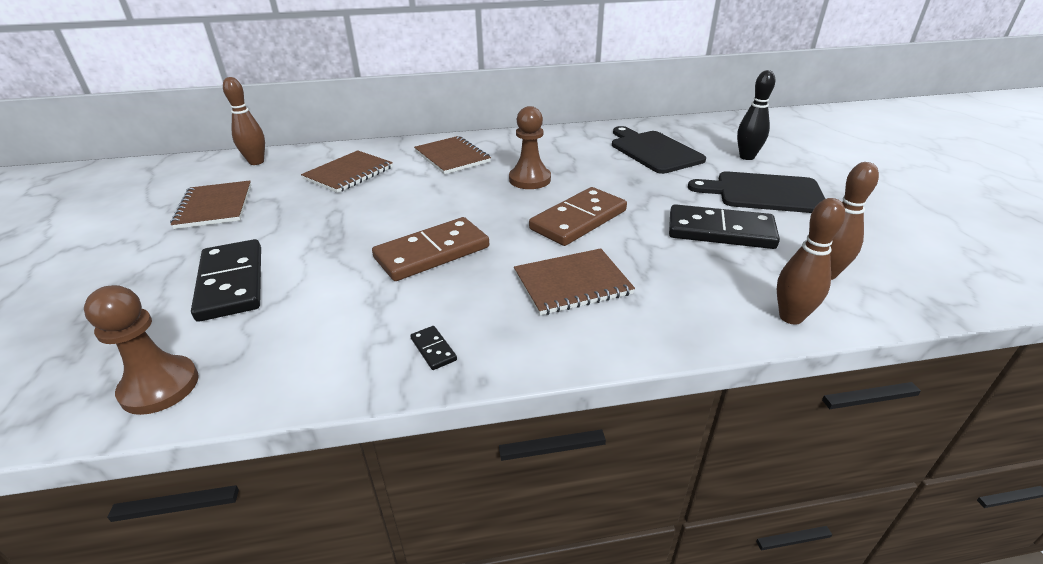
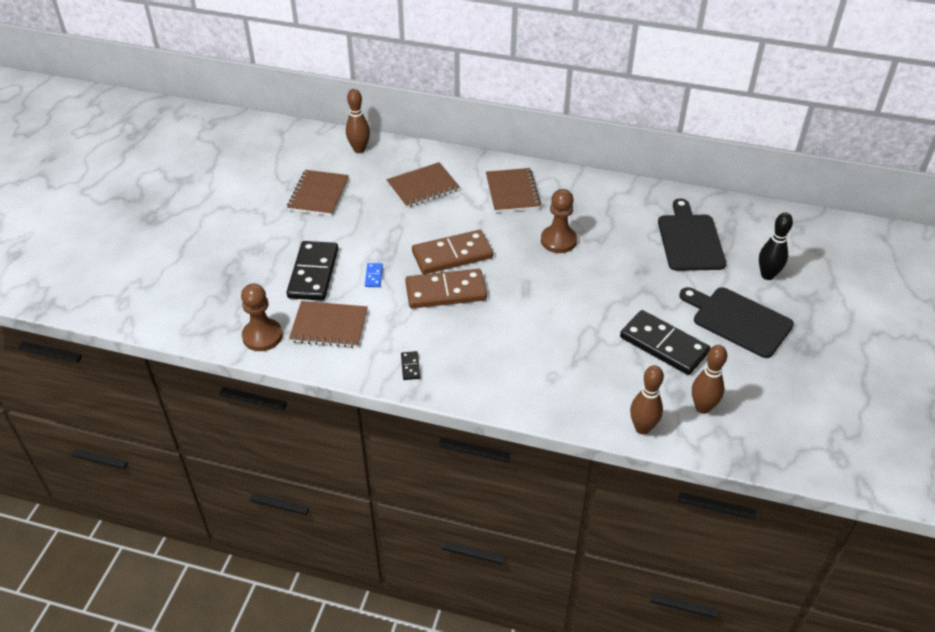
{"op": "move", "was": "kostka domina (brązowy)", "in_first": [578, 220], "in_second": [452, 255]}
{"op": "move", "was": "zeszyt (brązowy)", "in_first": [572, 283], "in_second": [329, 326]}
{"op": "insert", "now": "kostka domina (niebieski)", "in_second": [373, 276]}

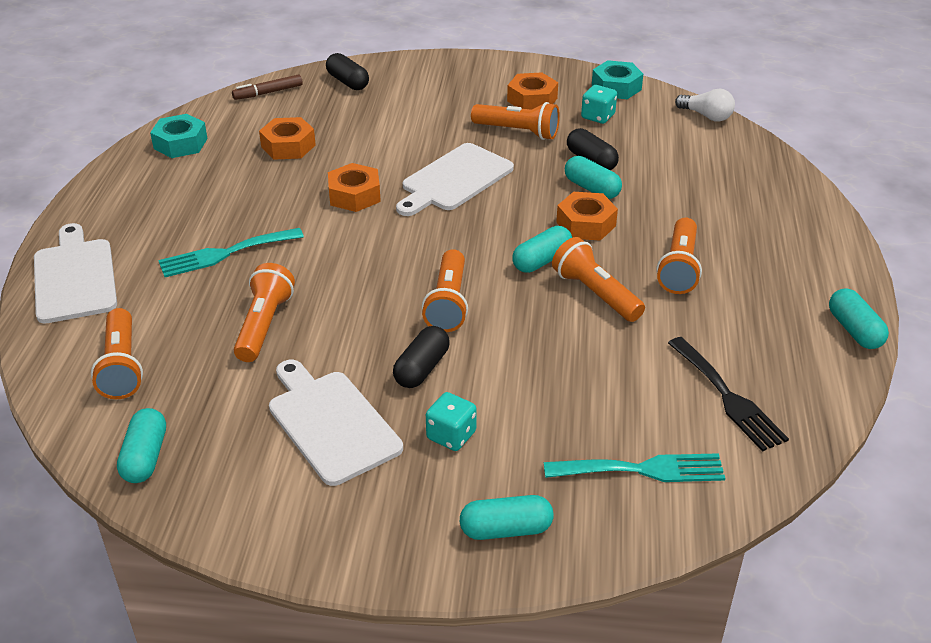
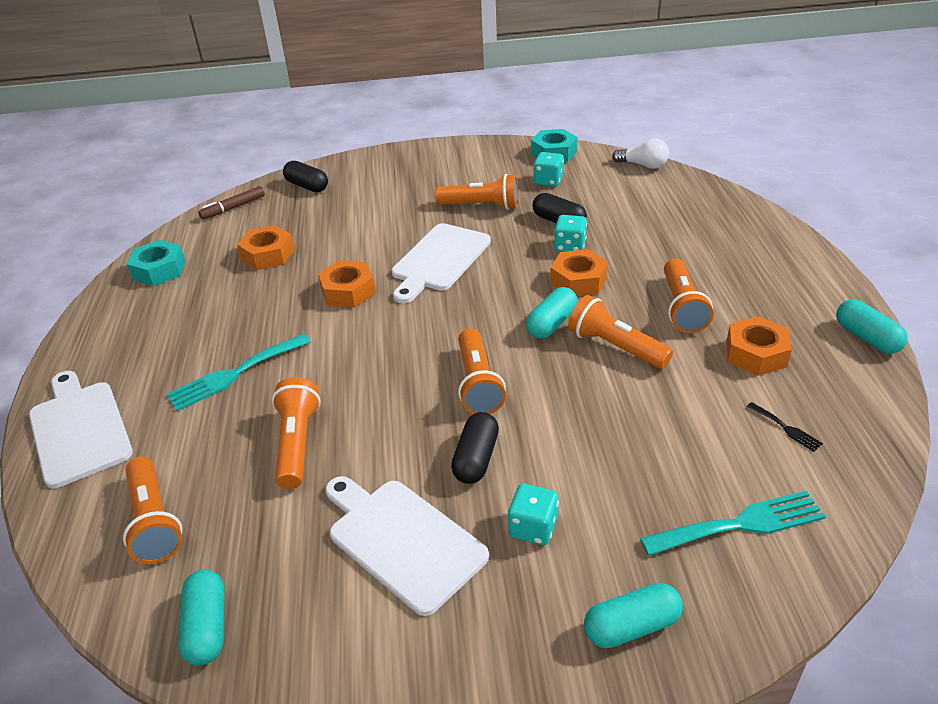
{"op": "move", "was": "nakrętka (pomarańczowy)", "in_first": [532, 99], "in_second": [756, 354]}
{"op": "replace", "was": "kapsułka (turkusowy)", "now": "kostka do gry (turkusowy)", "in_first": [591, 188], "in_second": [570, 246]}
{"op": "resize", "was": "widelec (czarny)", "in_first": [728, 397], "in_second": [786, 428], "ratio": 0.48}

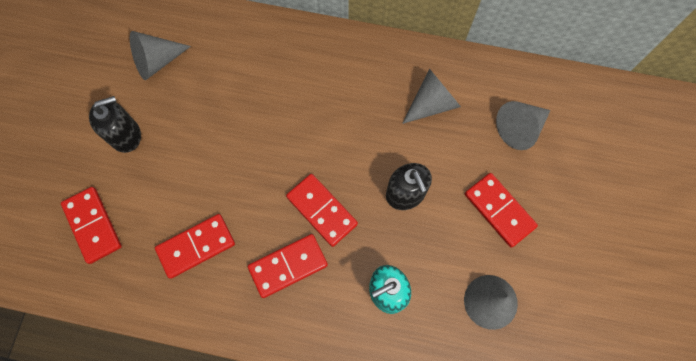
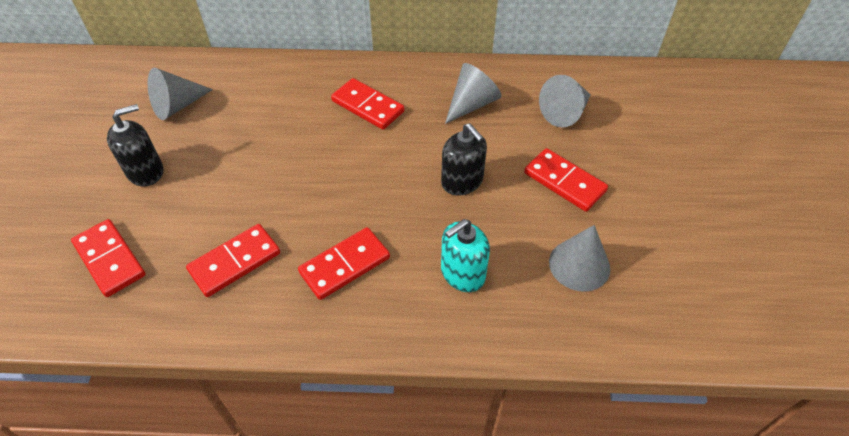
{"op": "move", "was": "kostka domina (czerwony)", "in_first": [322, 210], "in_second": [368, 106]}

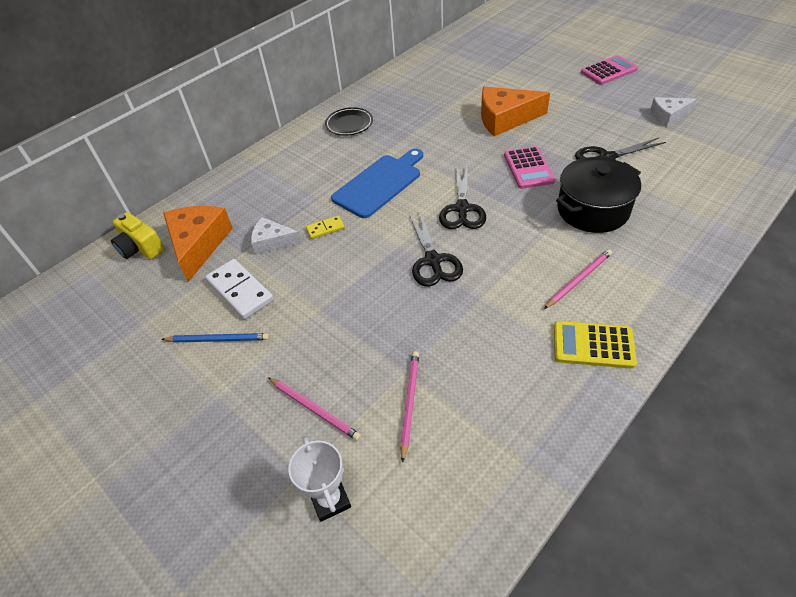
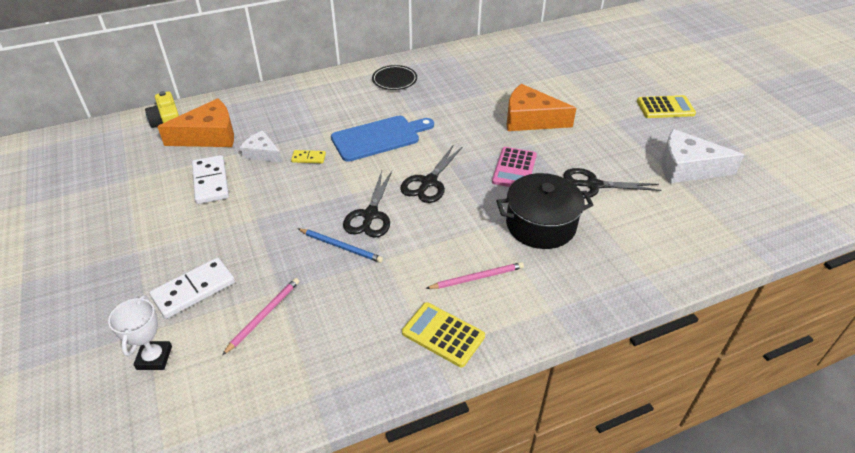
{"op": "recolor", "was": "kalkulator (różowy)", "now": "kalkulator (żółty)", "in_first": [608, 71], "in_second": [665, 108]}
{"op": "resize", "was": "ser (biały)", "in_first": [668, 116], "in_second": [687, 167], "ratio": 1.7}
{"op": "rotate", "was": "ser (pomarańczowy)", "in_first": [199, 244], "in_second": [209, 136], "clockwise": 45}
{"op": "move", "was": "ołówek (niebieski)", "in_first": [218, 339], "in_second": [341, 247]}
{"op": "replace", "was": "ołówek (różowy)", "now": "kostka domina (biały)", "in_first": [314, 409], "in_second": [194, 290]}

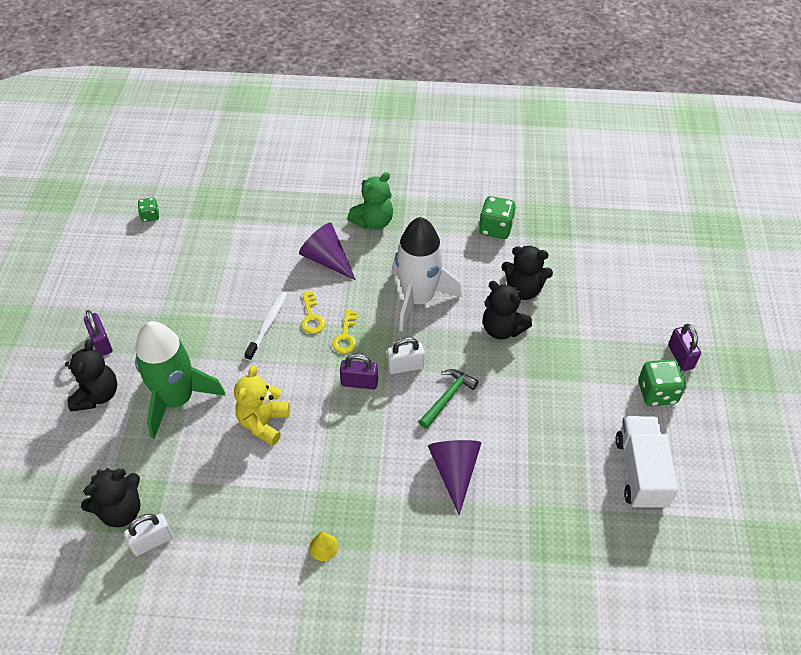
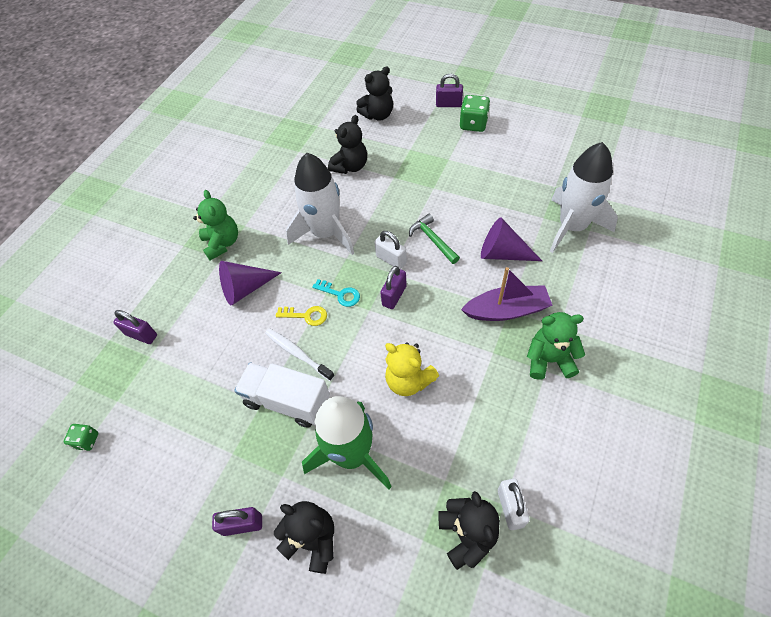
{"op": "delete", "was": "kostka do gry (zielony)", "in_first": [495, 228]}
{"op": "move", "was": "miś (czarny)", "in_first": [502, 329], "in_second": [378, 115]}
{"op": "recolor", "was": "klucz (żółty)", "now": "klucz (turkusowy)", "in_first": [345, 336], "in_second": [340, 294]}
{"op": "rotate", "was": "kłódka (biały)", "in_first": [405, 366], "in_second": [391, 259], "clockwise": -60}
{"op": "move", "was": "ciężarówka (biały)", "in_first": [640, 472], "in_second": [287, 401]}
{"op": "replace", "was": "stożek (żółty)", "now": "miś (zielony)", "in_first": [323, 547], "in_second": [549, 360]}
{"op": "insert", "now": "rakieta (biały)", "in_second": [572, 227]}
{"op": "insert", "now": "łódka (fioletowy)", "in_second": [506, 310]}
{"op": "insert", "now": "kłódka (fioletowy)", "in_second": [141, 335]}

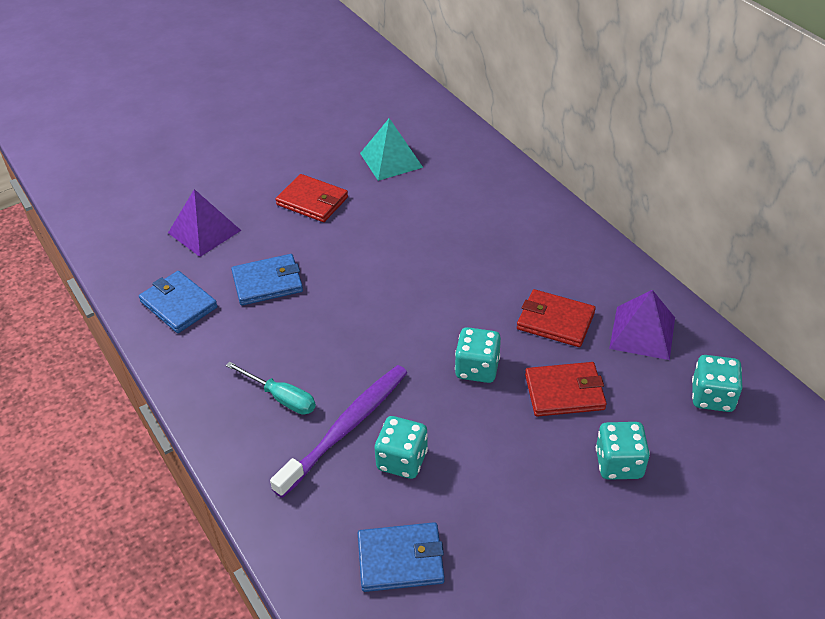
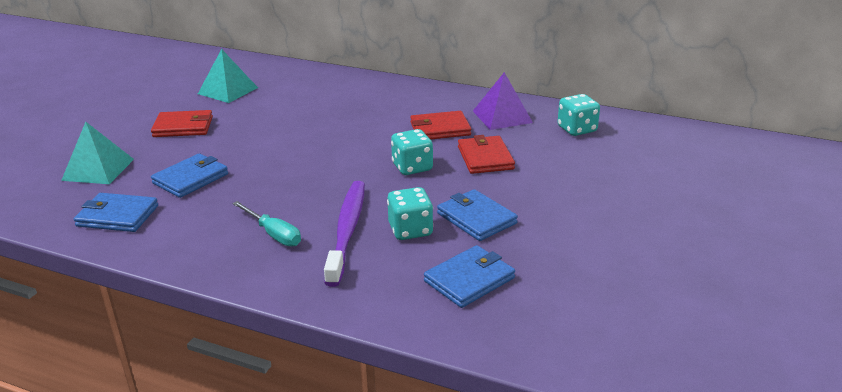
{"op": "recolor", "was": "piramida (fioletowy)", "now": "piramida (turkusowy)", "in_first": [204, 231], "in_second": [98, 169]}
{"op": "rotate", "was": "śrubokręt (turkusowy)", "in_first": [281, 398], "in_second": [273, 234], "clockwise": 45}
{"op": "rotate", "was": "portfel (czerwony)", "in_first": [564, 392], "in_second": [485, 158], "clockwise": -60}
{"op": "delete", "was": "kostka do gry (turkusowy)", "in_first": [619, 463]}
{"op": "insert", "now": "portfel (niebieski)", "in_second": [476, 218]}

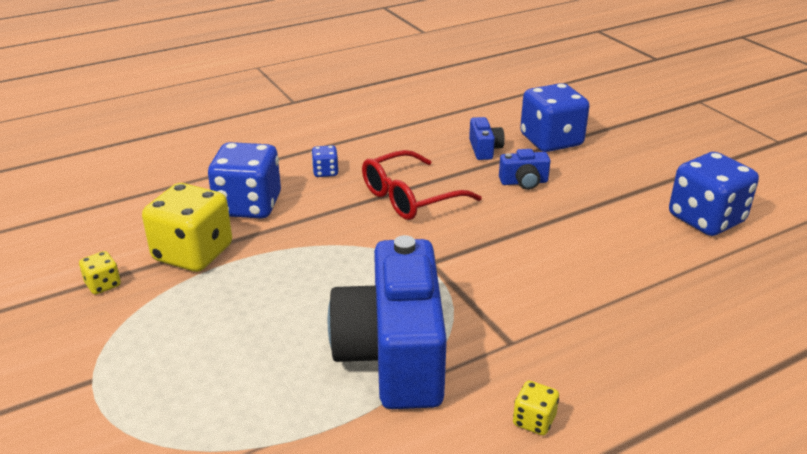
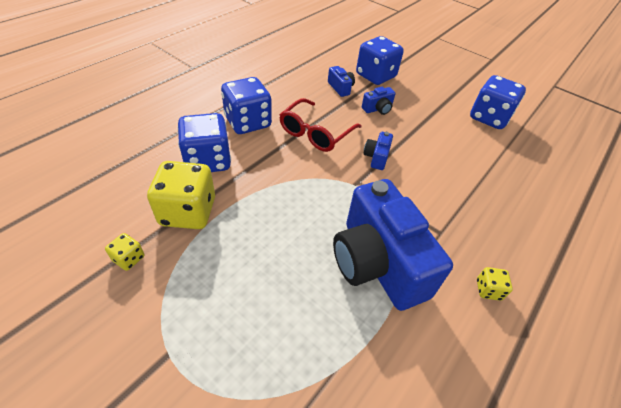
{"op": "resize", "was": "kostka do gry (niebieski)", "in_first": [325, 172], "in_second": [248, 122], "ratio": 2.22}
{"op": "insert", "now": "aparat fotograficzny (niebieski)", "in_second": [376, 157]}

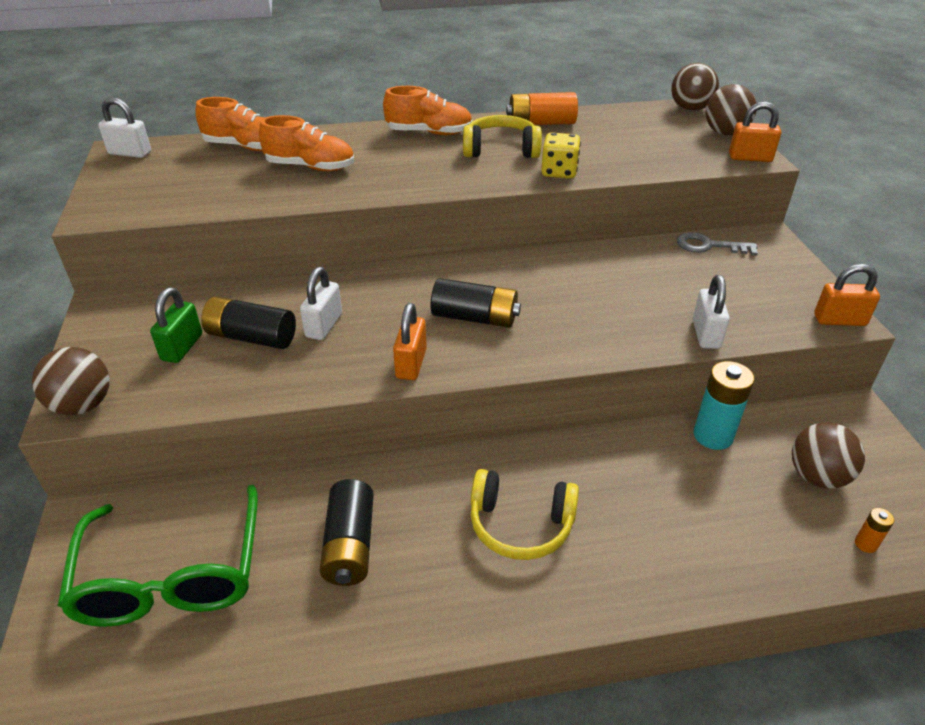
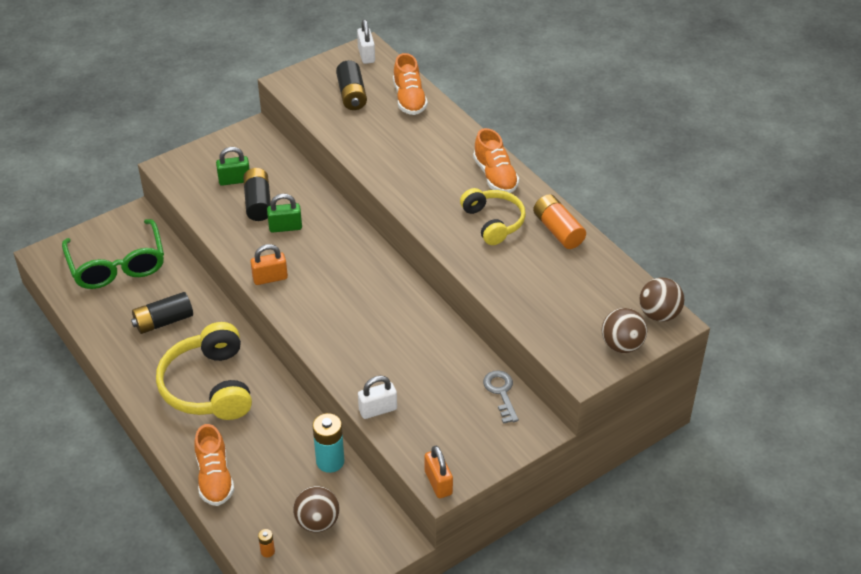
{"op": "delete", "was": "kłódka (pomarańczowy)", "in_first": [750, 158]}
{"op": "move", "was": "but (pomarańczowy)", "in_first": [310, 167], "in_second": [214, 478]}
{"op": "delete", "was": "kostka do gry (żółty)", "in_first": [559, 172]}
{"op": "recolor", "was": "kłódka (biały)", "now": "kłódka (zielony)", "in_first": [324, 325], "in_second": [285, 227]}
{"op": "move", "was": "bateria (czarny)", "in_first": [475, 317], "in_second": [352, 95]}
{"op": "delete", "was": "piłka (brązowy)", "in_first": [83, 405]}
{"op": "resize", "was": "słuchawki (żółty)", "in_first": [520, 524], "in_second": [209, 386], "ratio": 1.56}
{"op": "rotate", "was": "okulary (zielony)", "in_first": [172, 575], "in_second": [117, 265], "clockwise": -75}

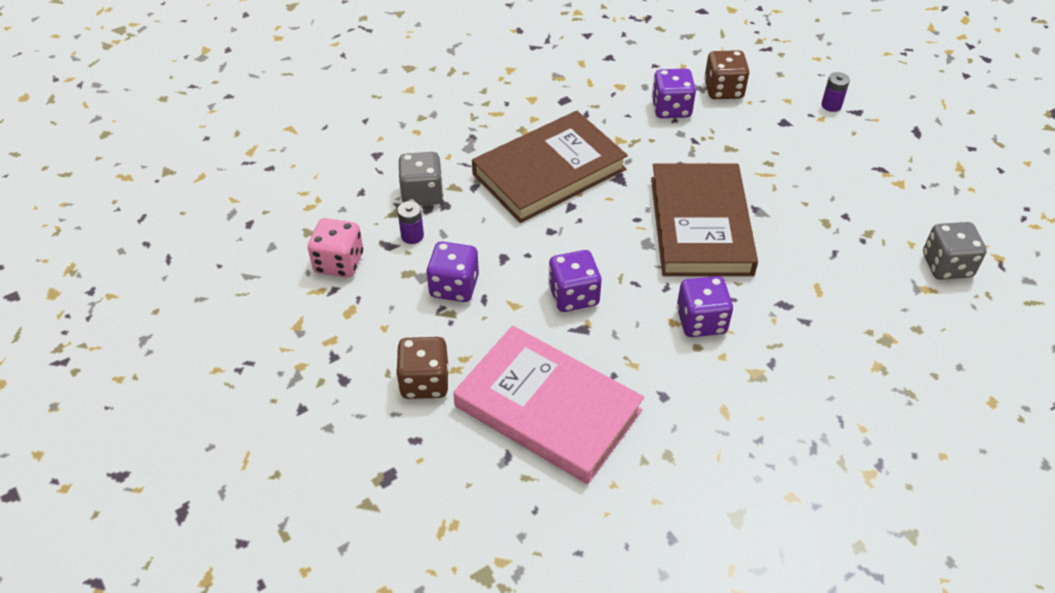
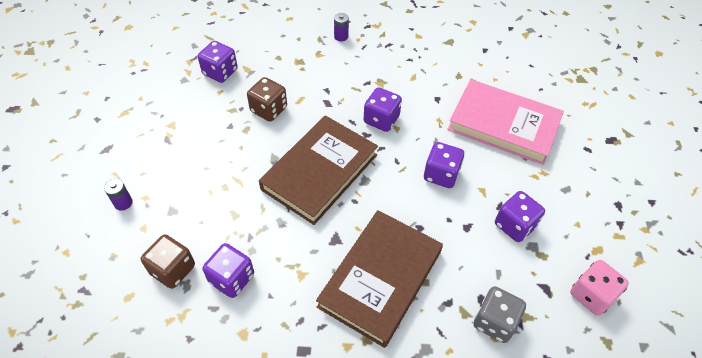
{"op": "rotate", "was": "książka (brązowy)", "in_first": [549, 172], "in_second": [380, 279], "clockwise": -60}
{"op": "move", "was": "bateria (fioletowy)", "in_first": [412, 236], "in_second": [341, 36]}
{"op": "recolor", "was": "kostka do gry (szary)", "now": "kostka do gry (fioletowy)", "in_first": [946, 266], "in_second": [220, 72]}
{"op": "rotate", "was": "książka (różowy)", "in_first": [548, 408], "in_second": [503, 125], "clockwise": -45}
{"op": "move", "was": "kostka do gry (brązowy)", "in_first": [424, 382], "in_second": [269, 109]}

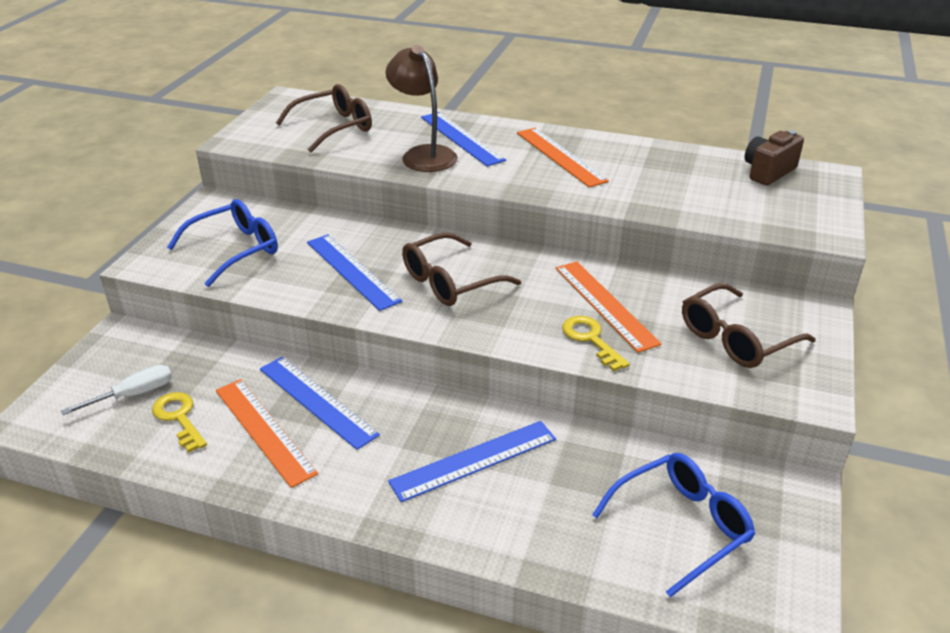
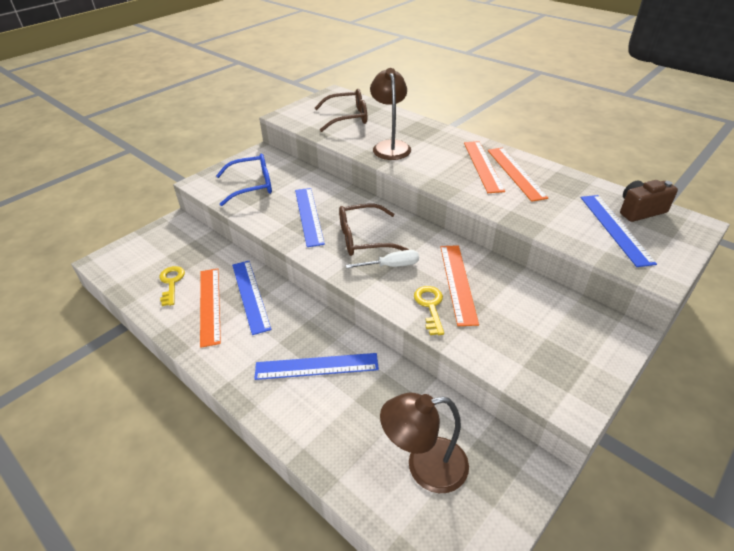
{"op": "move", "was": "linijka (niebieski)", "in_first": [461, 138], "in_second": [615, 228]}
{"op": "delete", "was": "okulary (brązowy)", "in_first": [736, 338]}
{"op": "move", "was": "śrubokręt (biały)", "in_first": [134, 394], "in_second": [392, 265]}
{"op": "replace", "was": "okulary (niebieski)", "now": "lampka (brązowy)", "in_first": [681, 526], "in_second": [425, 467]}
{"op": "insert", "now": "linijka (pomarańczowy)", "in_second": [515, 173]}

